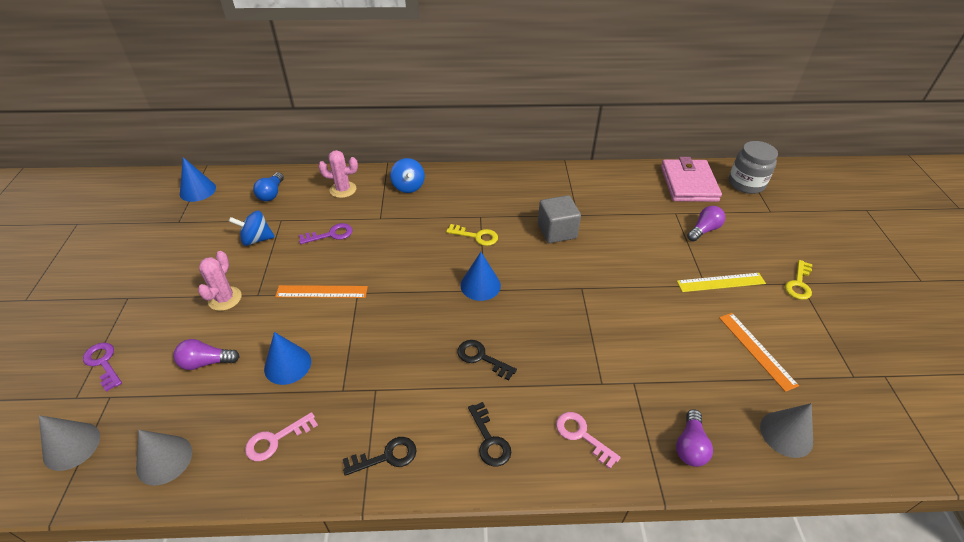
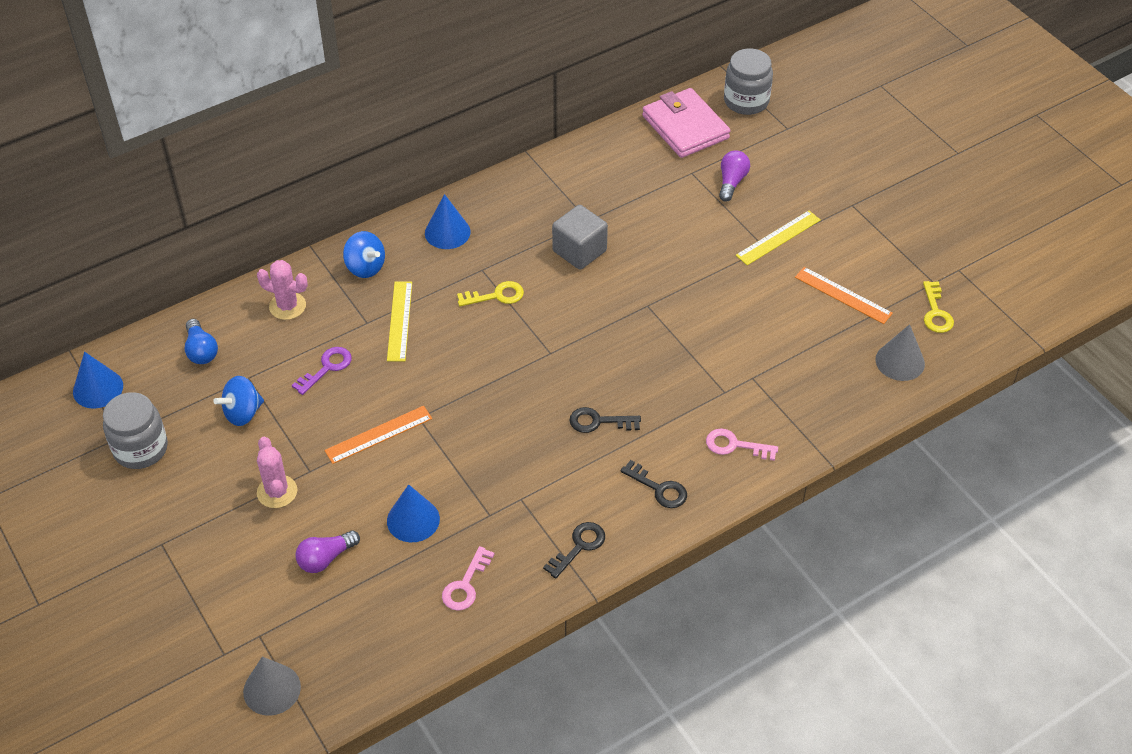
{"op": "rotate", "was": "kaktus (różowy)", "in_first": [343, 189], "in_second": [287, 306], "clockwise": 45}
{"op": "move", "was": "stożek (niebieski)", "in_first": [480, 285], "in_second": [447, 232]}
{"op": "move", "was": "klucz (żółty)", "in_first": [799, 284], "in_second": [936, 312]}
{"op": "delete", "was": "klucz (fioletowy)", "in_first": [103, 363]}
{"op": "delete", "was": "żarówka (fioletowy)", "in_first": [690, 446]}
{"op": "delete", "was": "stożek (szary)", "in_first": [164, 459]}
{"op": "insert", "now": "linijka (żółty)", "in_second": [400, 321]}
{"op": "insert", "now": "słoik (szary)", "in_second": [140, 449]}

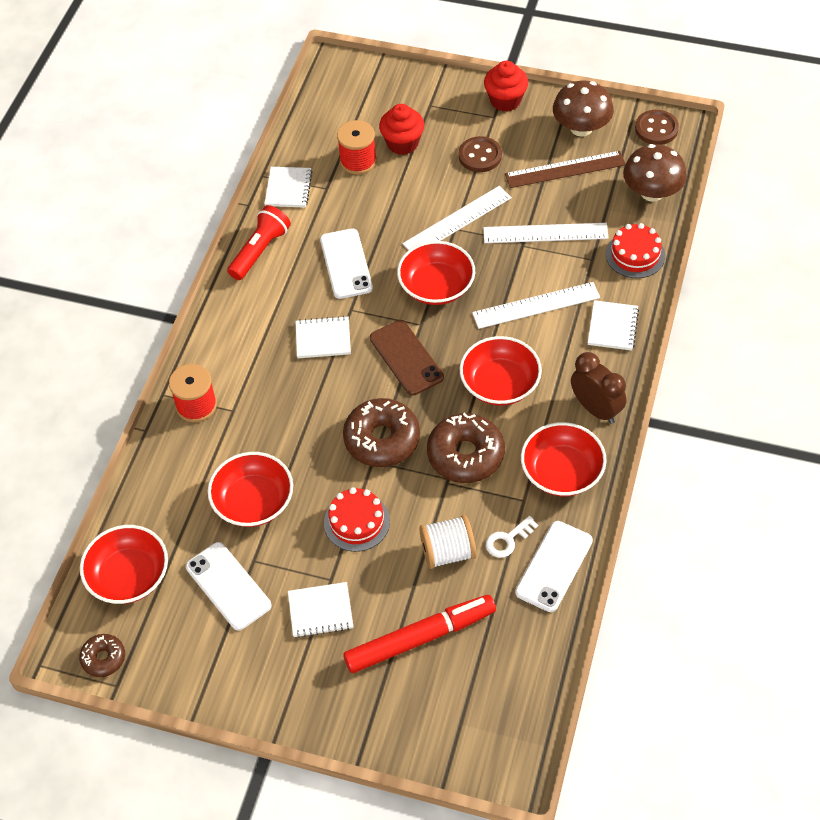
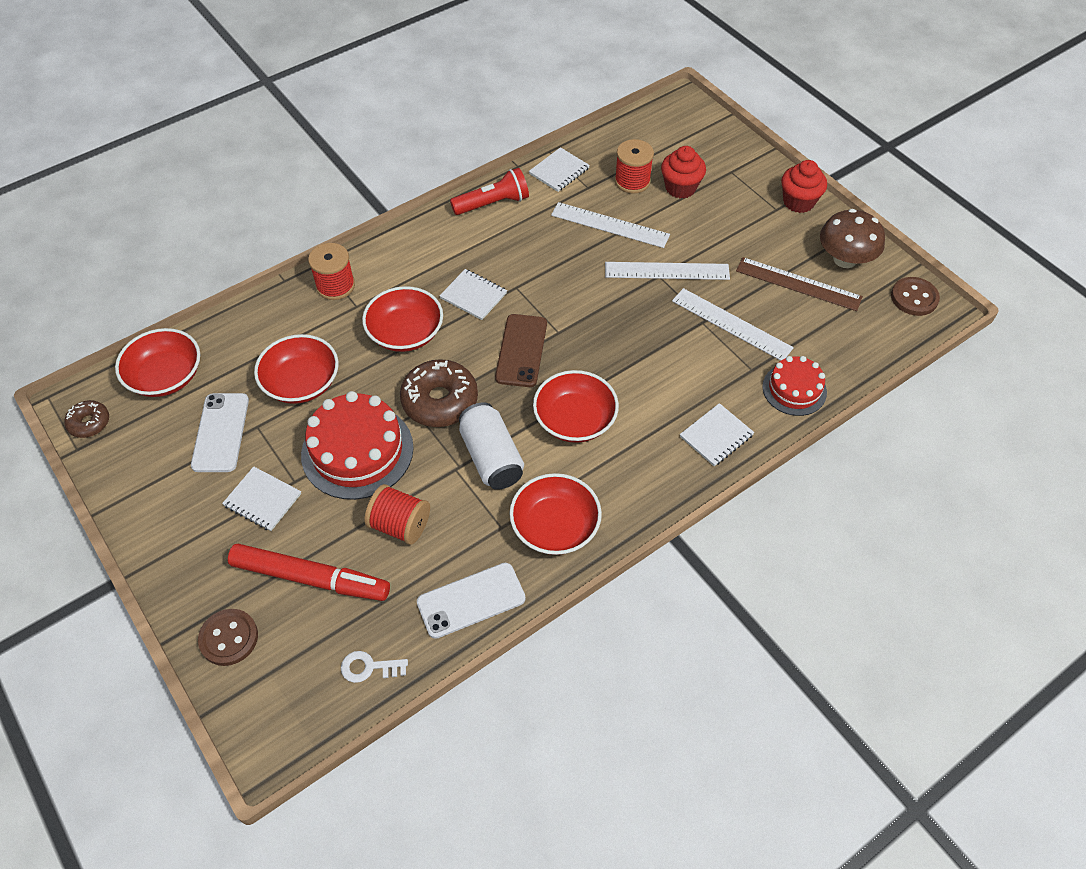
{"op": "move", "was": "guzik (brązowy)", "in_first": [480, 156], "in_second": [229, 638]}
{"op": "delete", "was": "grzyb (brązowy)", "in_first": [652, 192]}
{"op": "delete", "was": "telefon (biały)", "in_first": [346, 264]}
{"op": "move", "was": "miska (czerwony)", "in_first": [436, 286], "in_second": [405, 333]}
{"op": "move", "was": "linijka (biały)", "in_first": [536, 305], "in_second": [610, 225]}
{"op": "delete", "was": "budzik (brązowy)", "in_first": [596, 409]}
{"op": "replace", "was": "donut (brązowy)", "now": "puszka (biały)", "in_first": [465, 455], "in_second": [491, 457]}
{"op": "resize", "was": "tort (czerwony)", "in_first": [356, 522], "in_second": [357, 451], "ratio": 1.68}
{"op": "recolor", "was": "szpulka (biały)", "now": "szpulka (czerwony)", "in_first": [448, 552], "in_second": [400, 525]}
{"op": "move", "was": "klucz (biały)", "in_first": [508, 540], "in_second": [369, 667]}

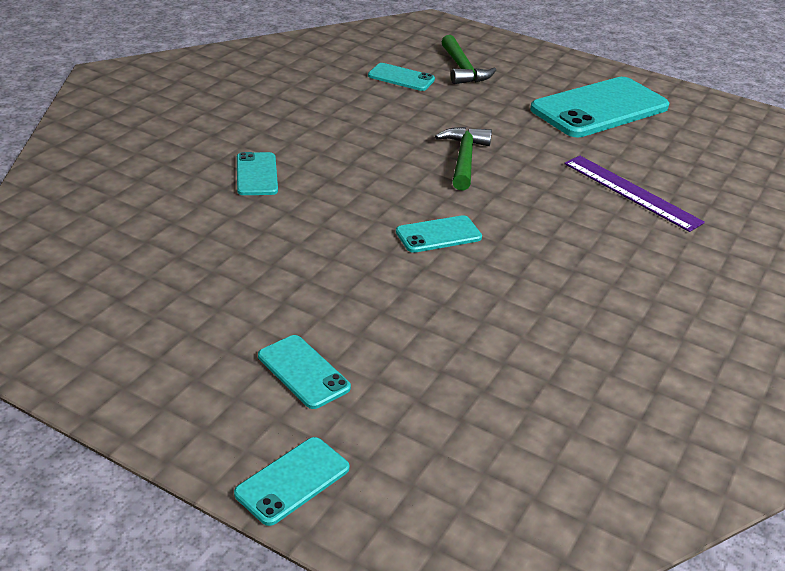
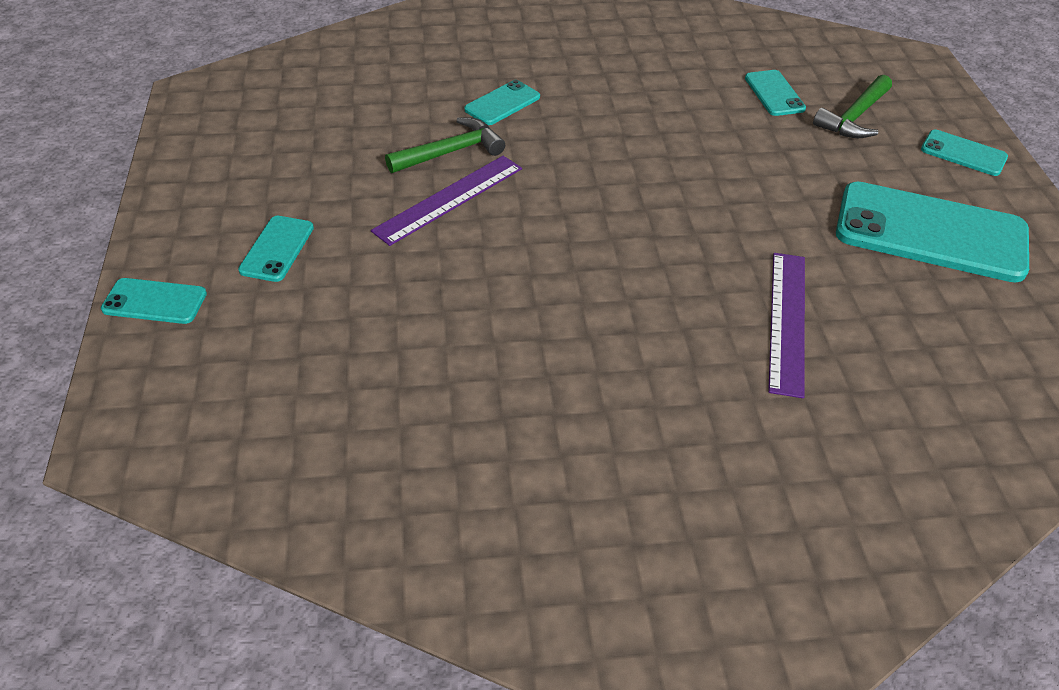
{"op": "move", "was": "młotek (zielony)", "in_first": [464, 159], "in_second": [451, 152]}
{"op": "move", "was": "telefon (turkusowy)", "in_first": [438, 235], "in_second": [963, 153]}
{"op": "insert", "now": "linijka (fioletowy)", "in_second": [449, 199]}

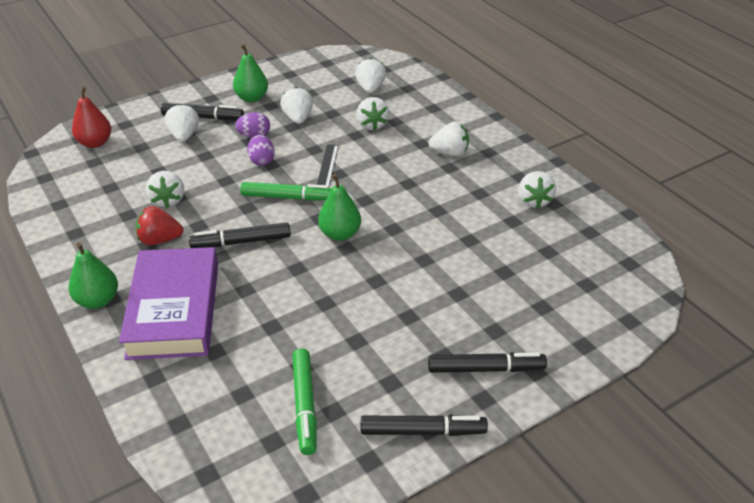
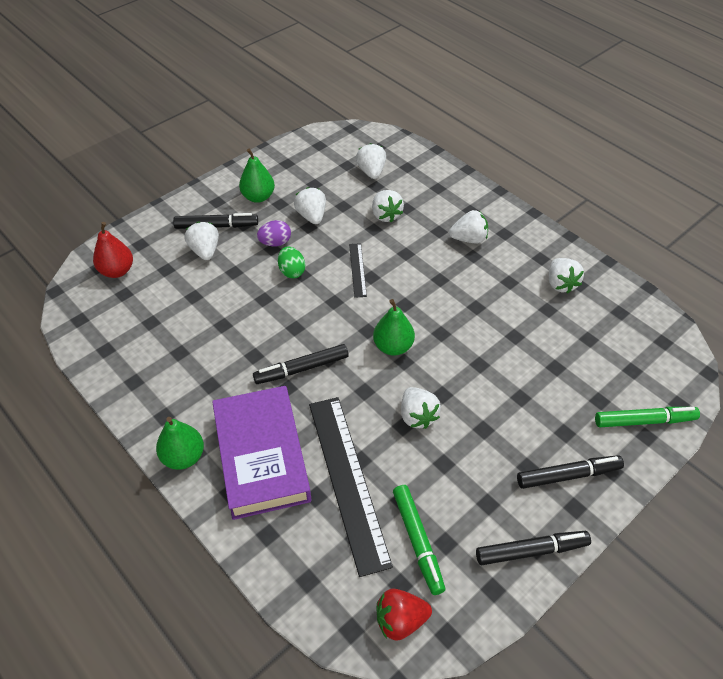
{"op": "recolor", "was": "jajko (fioletowy)", "now": "jajko (zielony)", "in_first": [262, 161], "in_second": [292, 271]}
{"op": "move", "was": "truskawka (biały)", "in_first": [168, 200], "in_second": [417, 416]}
{"op": "move", "was": "flamaster (zielony)", "in_first": [287, 197], "in_second": [644, 421]}
{"op": "move", "was": "truskawka (czerwony)", "in_first": [159, 240], "in_second": [400, 620]}
{"op": "insert", "now": "linijka (czarny)", "in_second": [348, 480]}

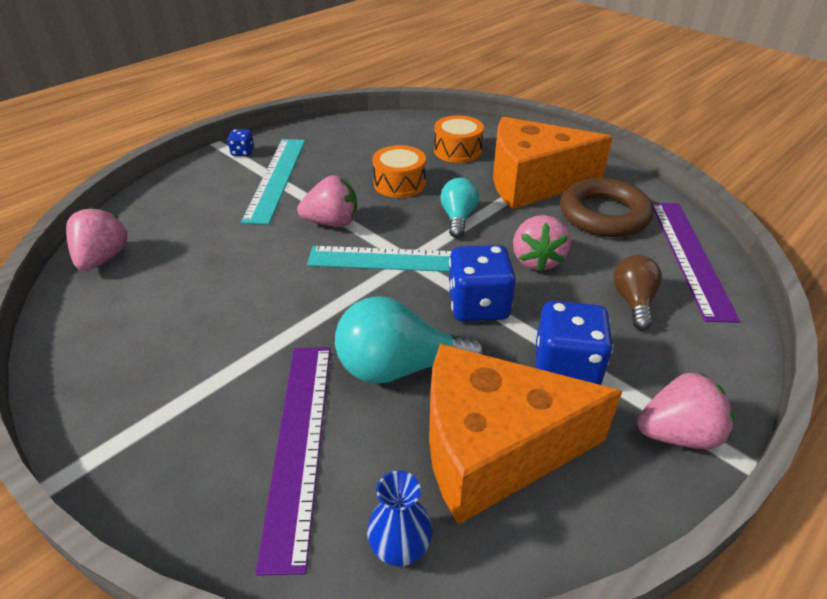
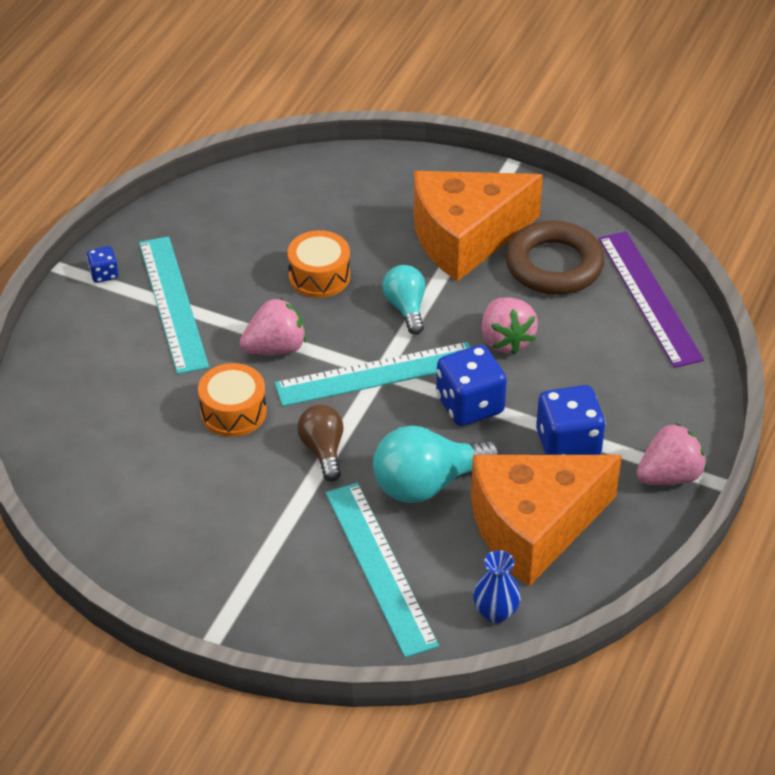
{"op": "move", "was": "bęben (pomarańczowy)", "in_first": [457, 151], "in_second": [233, 412]}
{"op": "delete", "was": "truskawka (różowy)", "in_first": [103, 259]}
{"op": "move", "was": "żarówka (brązowy)", "in_first": [633, 302], "in_second": [323, 450]}
{"op": "recolor", "was": "linijka (fioletowy)", "now": "linijka (turkusowy)", "in_first": [298, 444], "in_second": [379, 567]}

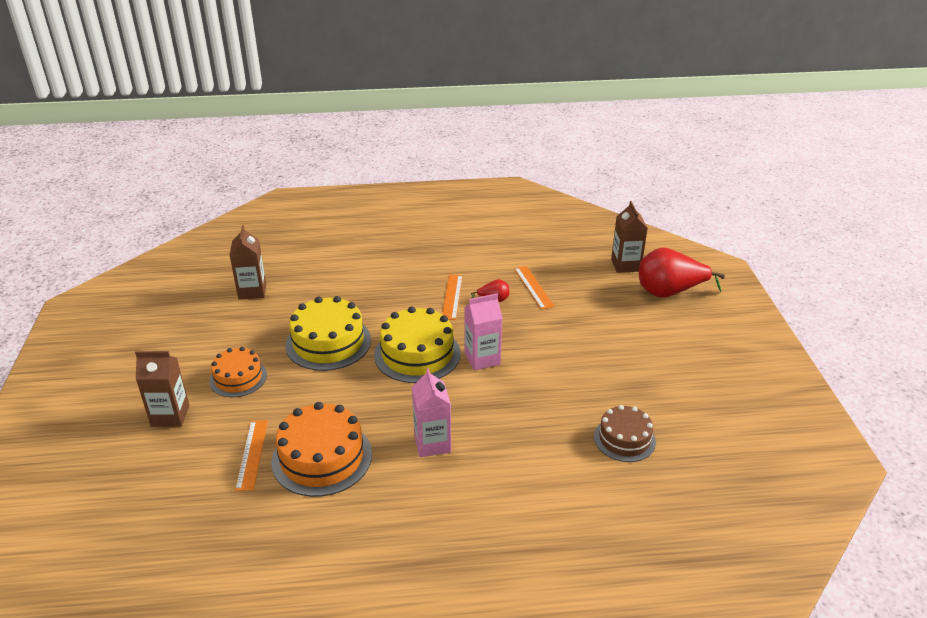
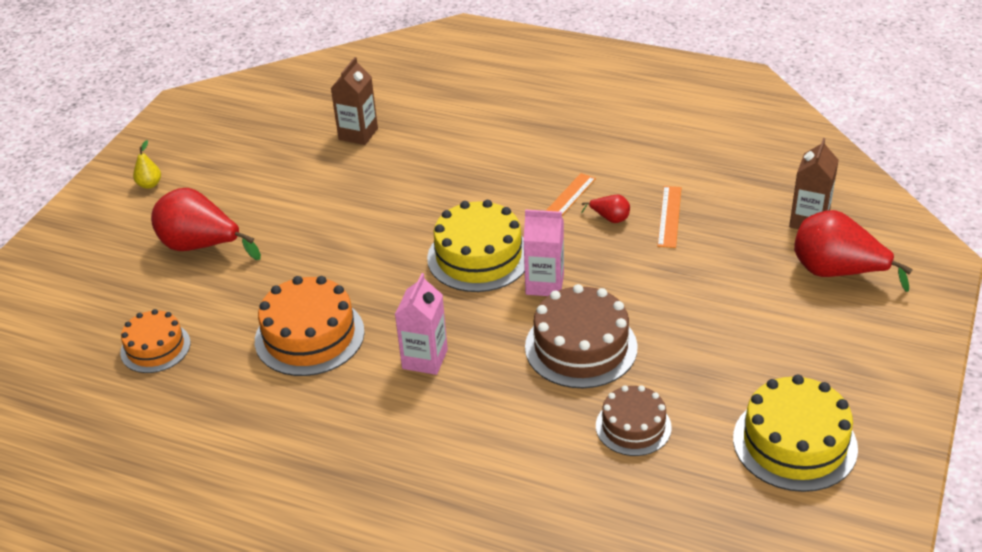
{"op": "move", "was": "tort (żółty)", "in_first": [328, 342], "in_second": [794, 443]}
{"op": "move", "was": "tort (pomarańczowy)", "in_first": [238, 378], "in_second": [155, 348]}
{"op": "replace", "was": "karton mleka (brązowy)", "now": "gruszka (czerwony)", "in_first": [170, 416], "in_second": [201, 246]}
{"op": "delete", "was": "linijka (pomarańczowy)", "in_first": [252, 454]}
{"op": "insert", "now": "gruszka (żółty)", "in_second": [149, 184]}
{"op": "insert", "now": "tort (brązowy)", "in_second": [581, 347]}

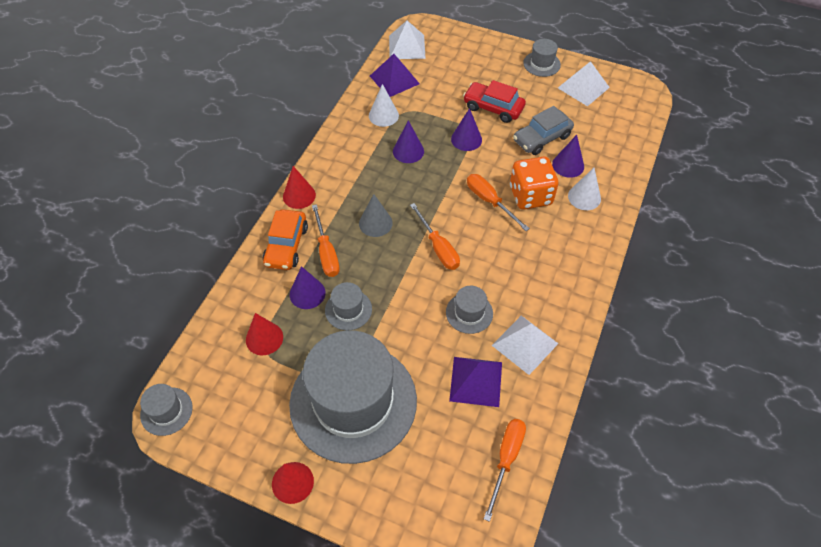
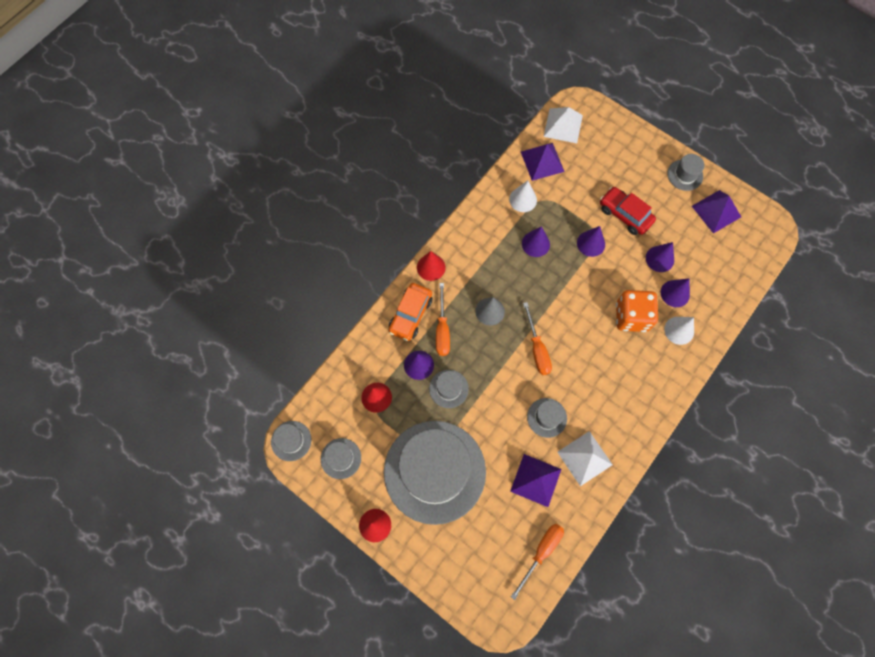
{"op": "recolor", "was": "piramida (biały)", "now": "piramida (fioletowy)", "in_first": [583, 87], "in_second": [716, 211]}
{"op": "replace", "was": "samochód (szary)", "now": "stożek (fioletowy)", "in_first": [541, 138], "in_second": [659, 259]}
{"op": "delete", "was": "śrubokręt (pomarańczowy)", "in_first": [490, 201]}
{"op": "insert", "now": "kapelusz (szary)", "in_second": [341, 458]}

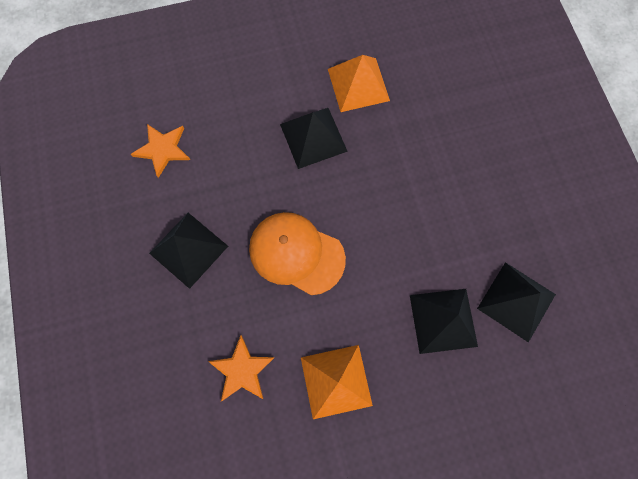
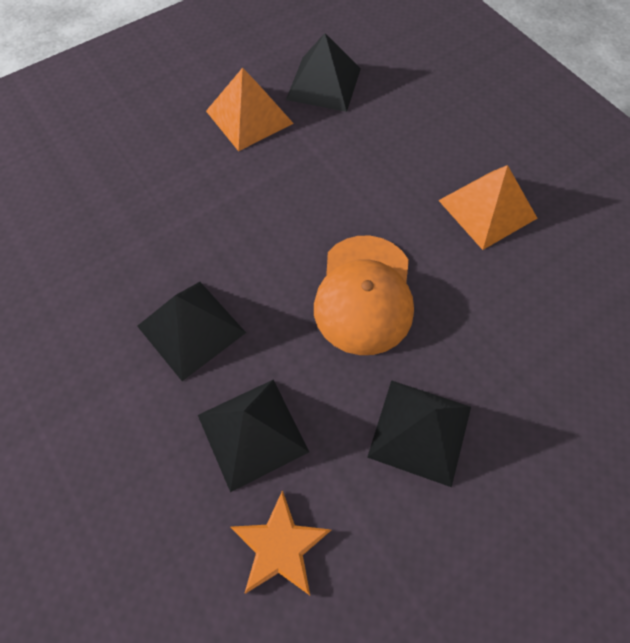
{"op": "move", "was": "piramida (pomarańczowy)", "in_first": [358, 84], "in_second": [249, 117]}
{"op": "move", "was": "piramida (czarny)", "in_first": [443, 320], "in_second": [252, 433]}
{"op": "delete", "was": "gwiazda (pomarańczowy)", "in_first": [242, 370]}

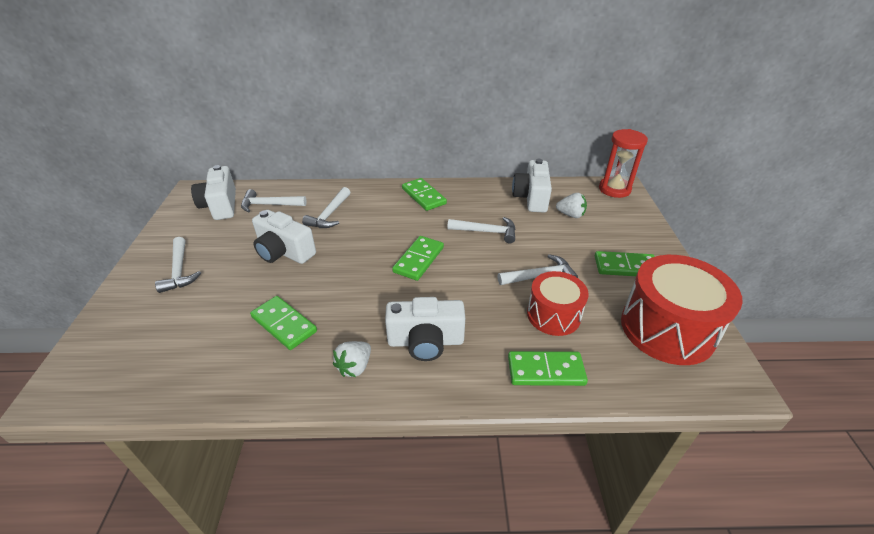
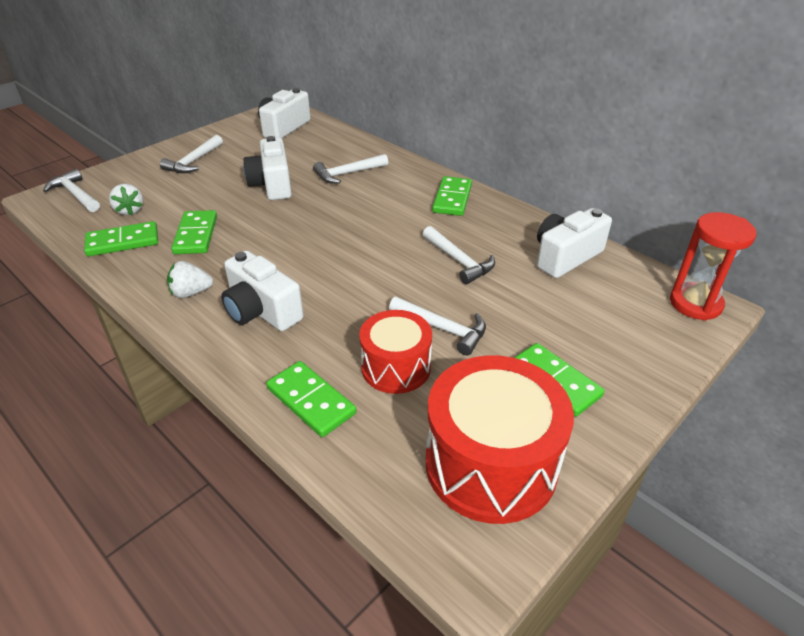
{"op": "move", "was": "młotek (biały)", "in_first": [269, 205], "in_second": [75, 194]}
{"op": "move", "was": "truskawka (biały)", "in_first": [570, 215], "in_second": [130, 210]}
{"op": "move", "was": "kostka domina (zielony)", "in_first": [418, 260], "in_second": [123, 242]}

